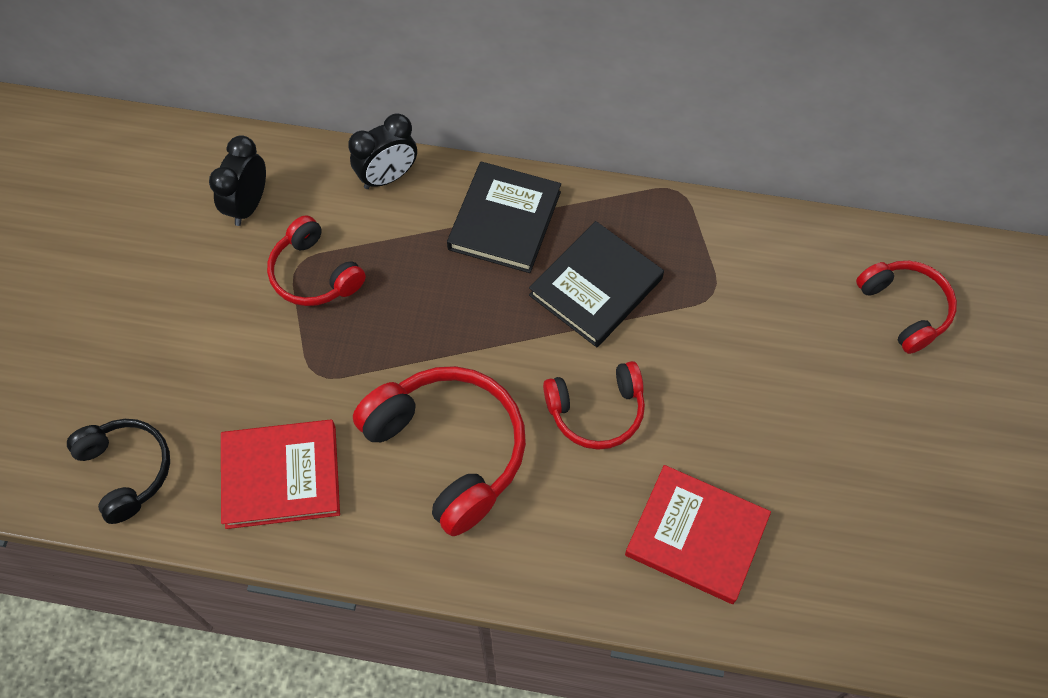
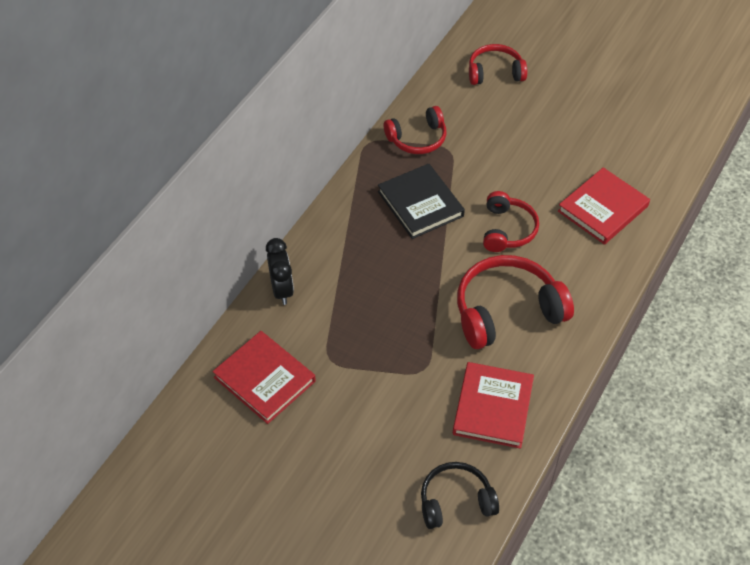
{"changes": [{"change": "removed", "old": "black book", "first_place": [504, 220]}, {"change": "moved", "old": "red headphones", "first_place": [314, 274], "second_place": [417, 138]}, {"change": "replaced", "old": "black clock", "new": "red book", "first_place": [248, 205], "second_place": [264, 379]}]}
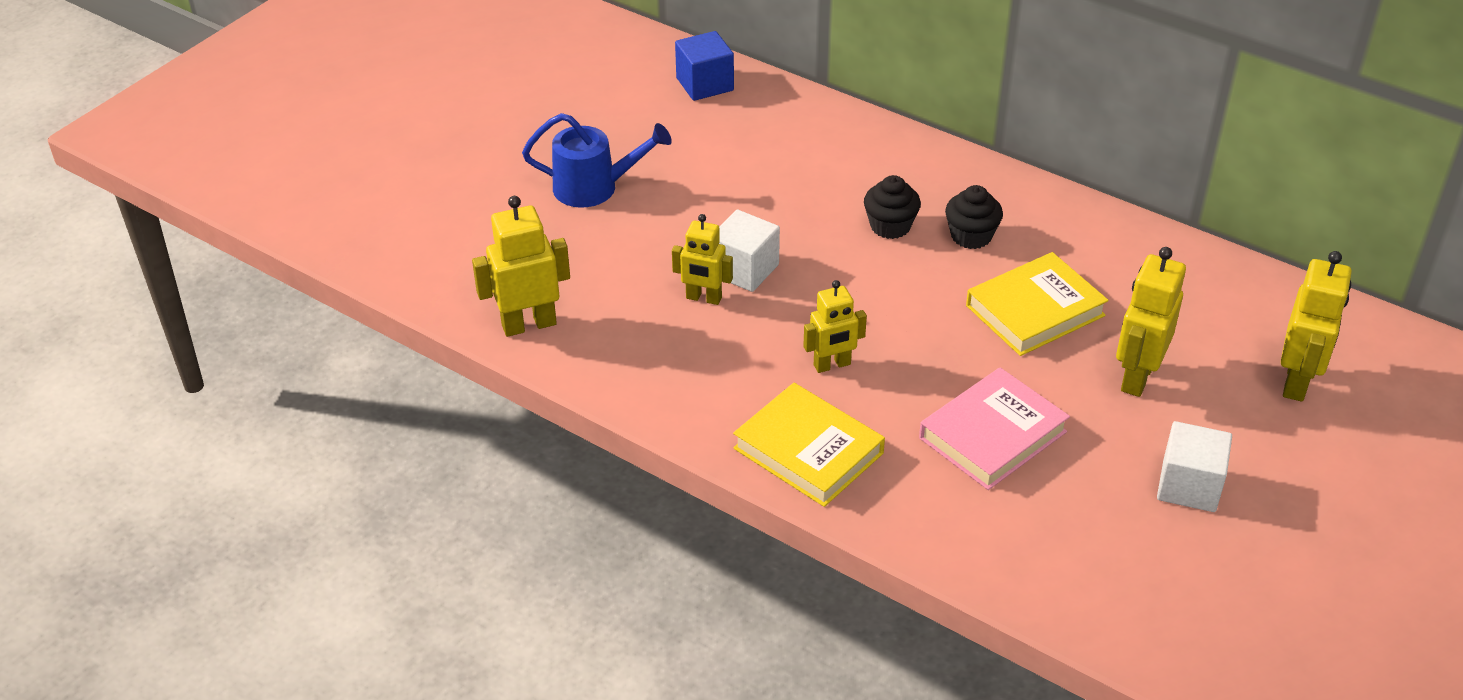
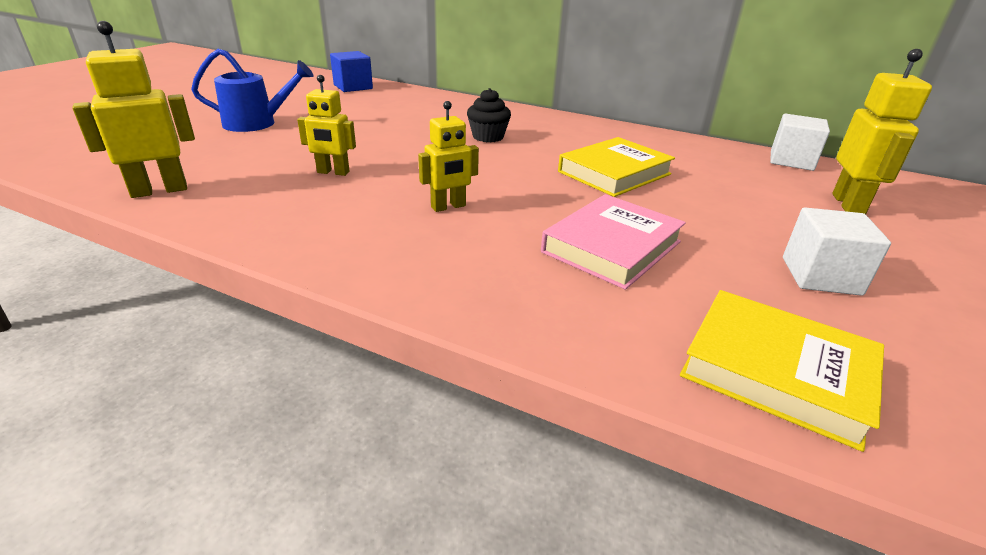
{"changes": [{"change": "removed", "old": "black cupcake", "first_place": [971, 236]}, {"change": "removed", "old": "yellow robot", "first_place": [1137, 377]}, {"change": "moved", "old": "white cube", "first_place": [744, 269], "second_place": [791, 161]}, {"change": "moved", "old": "yellow book", "first_place": [808, 451], "second_place": [776, 372]}]}
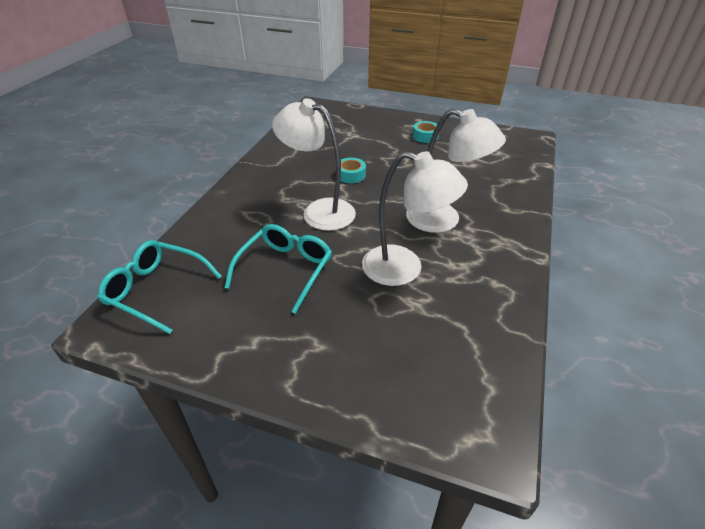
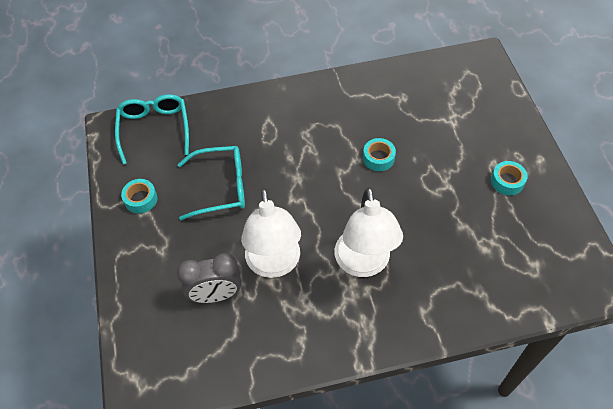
{"changes": [{"change": "removed", "old": "white lamp", "first_place": [319, 211]}, {"change": "added", "new": "turquoise tape", "second_place": [141, 199]}, {"change": "added", "new": "grey clock", "second_place": [216, 295]}]}
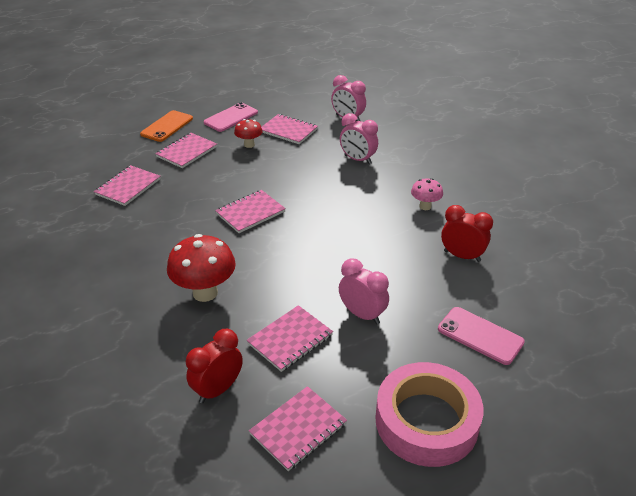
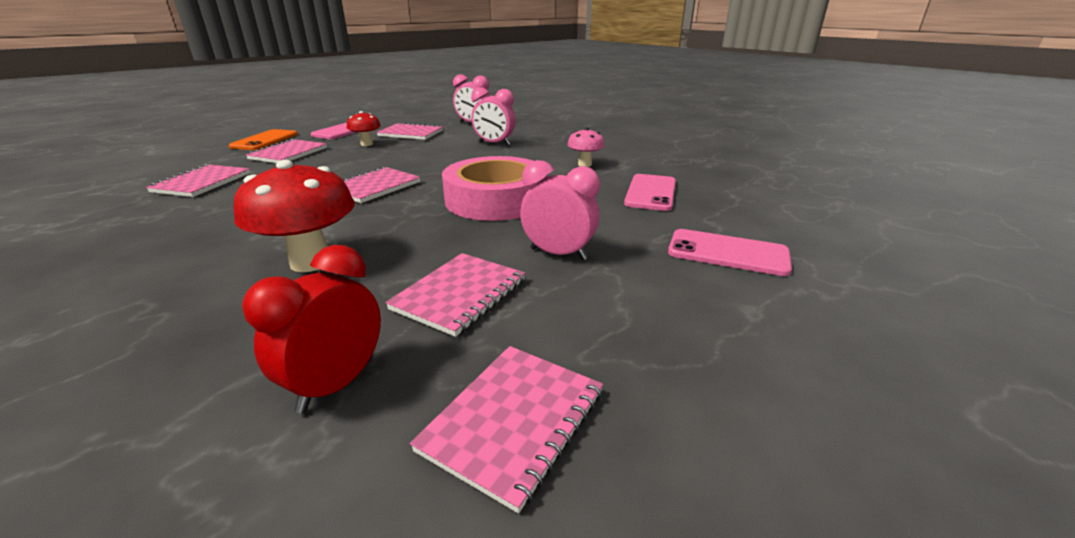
{"changes": [{"change": "moved", "old": "pink tape", "first_place": [426, 421], "second_place": [496, 199]}, {"change": "replaced", "old": "red clock", "new": "pink phone", "first_place": [462, 256], "second_place": [650, 192]}]}
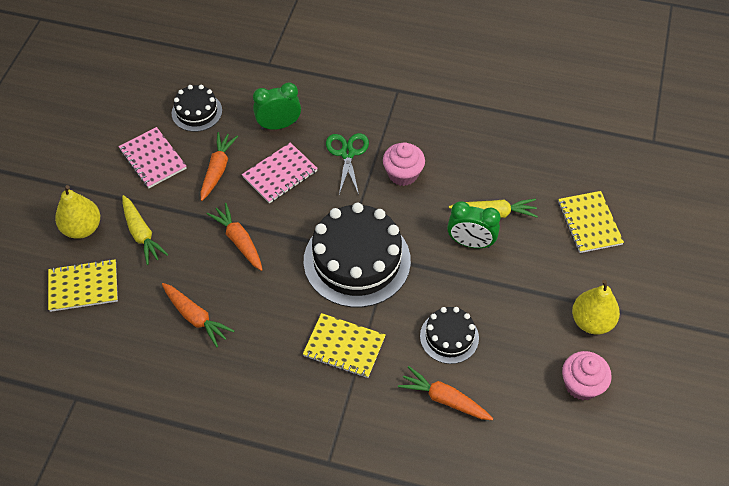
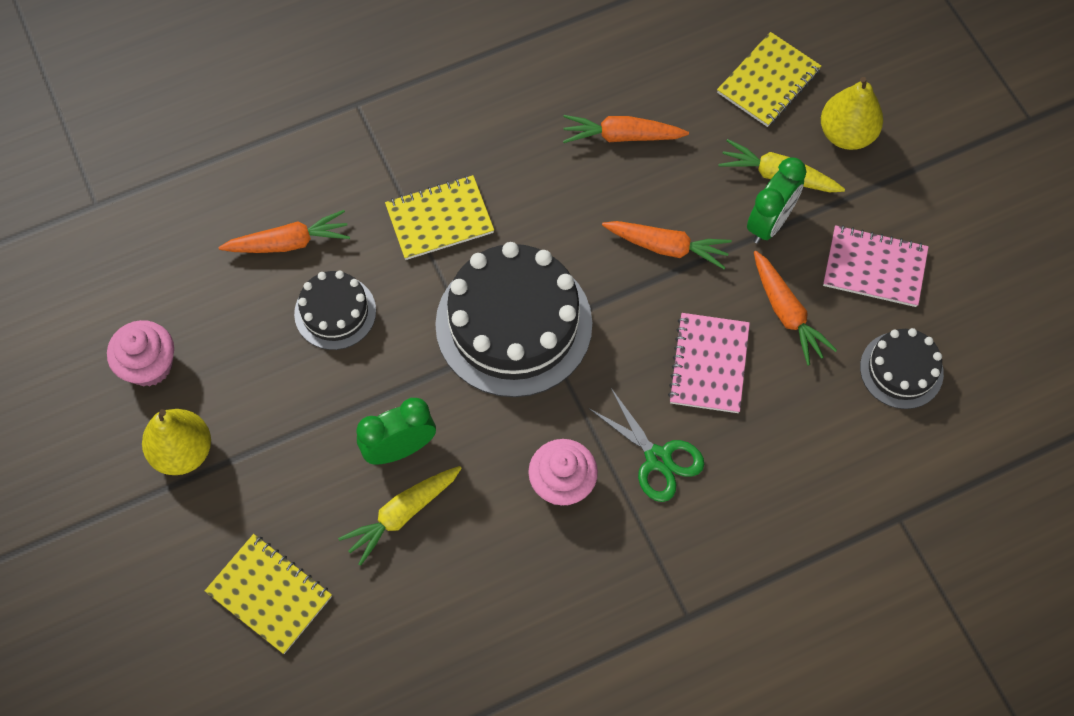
{"changes": [{"change": "moved", "old": "green clock", "first_place": [279, 125], "second_place": [769, 223]}]}
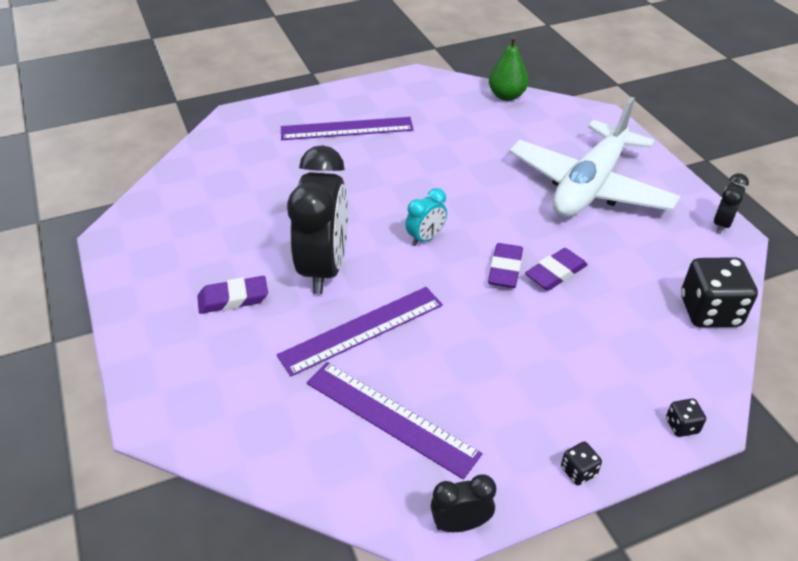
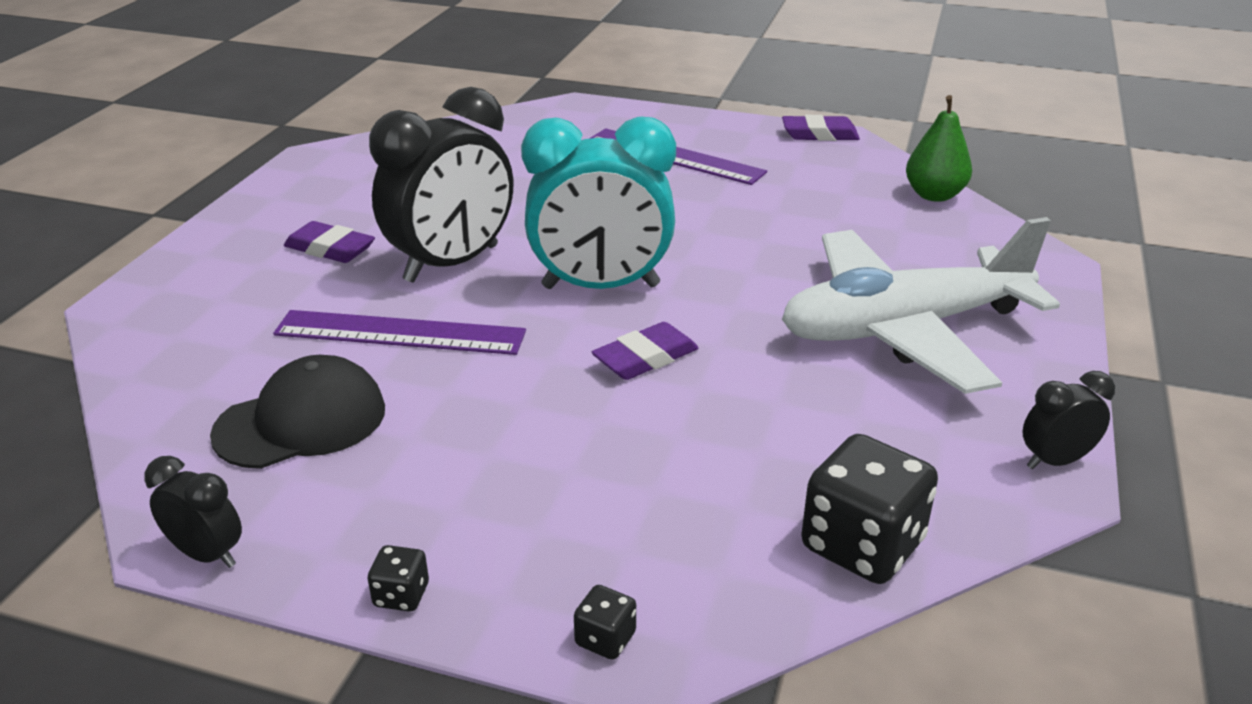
{"changes": [{"change": "moved", "old": "purple eraser", "first_place": [555, 273], "second_place": [819, 134]}, {"change": "replaced", "old": "purple ruler", "new": "black cap", "first_place": [391, 417], "second_place": [301, 421]}, {"change": "resized", "old": "turquoise clock", "first_place": [425, 238], "second_place": [601, 287], "factor": 2.18}]}
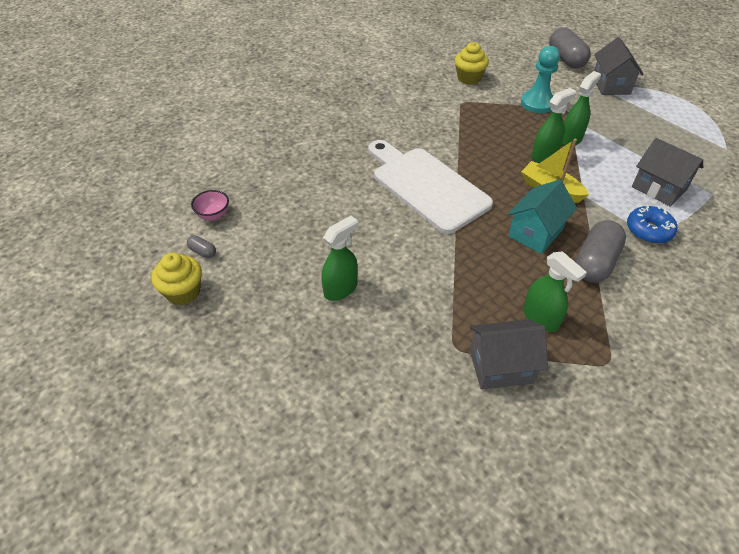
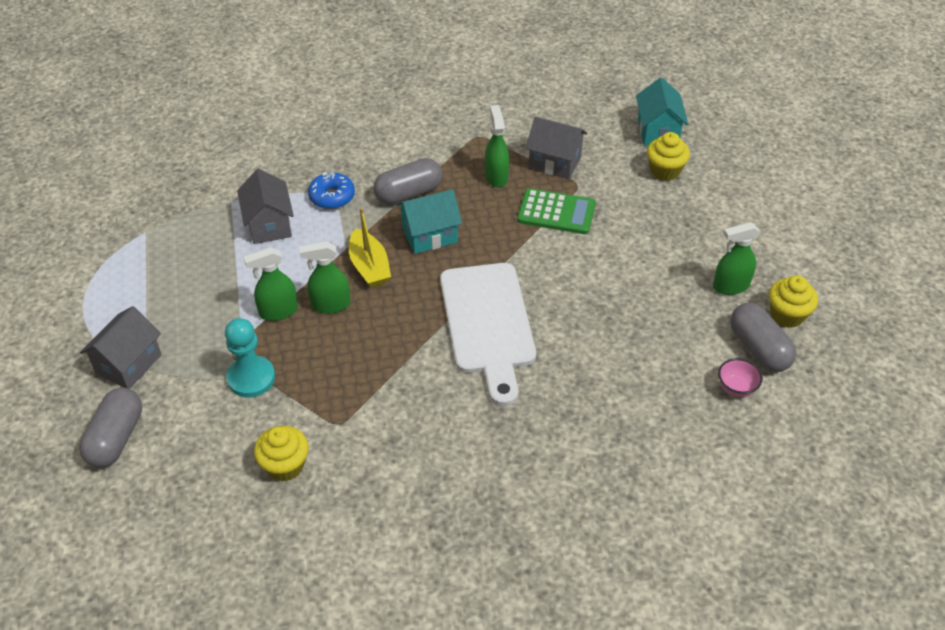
{"changes": [{"change": "added", "new": "green calculator", "second_place": [556, 212]}, {"change": "added", "new": "turquoise house", "second_place": [658, 131]}, {"change": "added", "new": "yellow cupcake", "second_place": [665, 171]}, {"change": "moved", "old": "green spray bottle", "first_place": [341, 289], "second_place": [730, 286]}, {"change": "resized", "old": "grey capsule", "first_place": [202, 252], "second_place": [759, 348], "factor": 2.25}]}
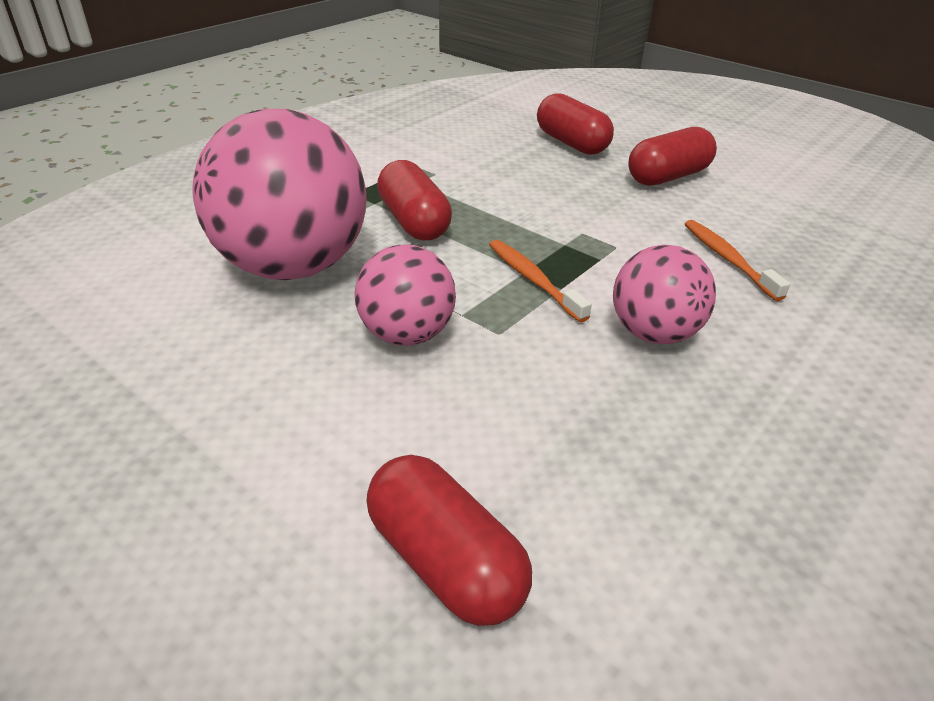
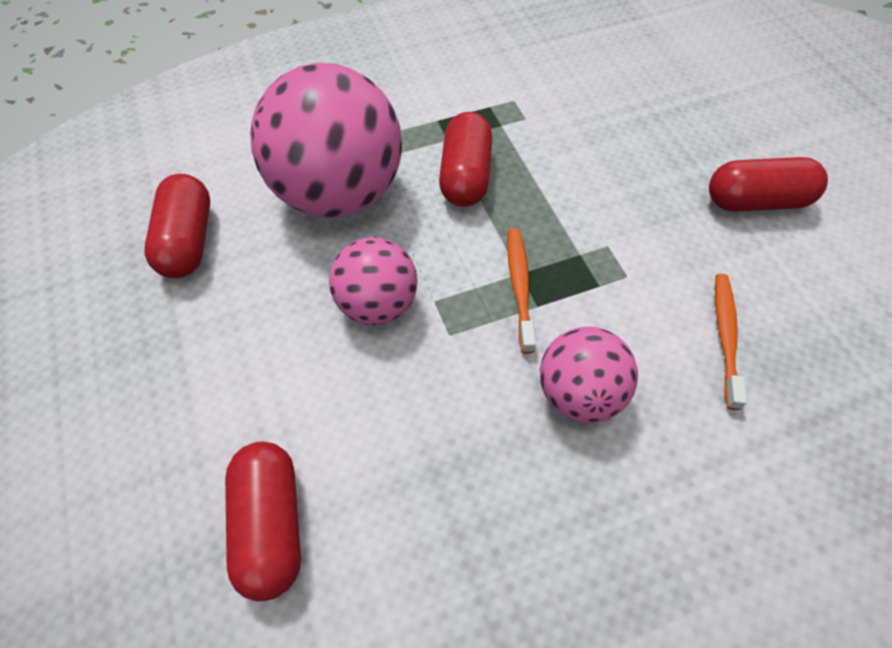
{"changes": [{"change": "moved", "old": "red capsule", "first_place": [571, 143], "second_place": [188, 241]}]}
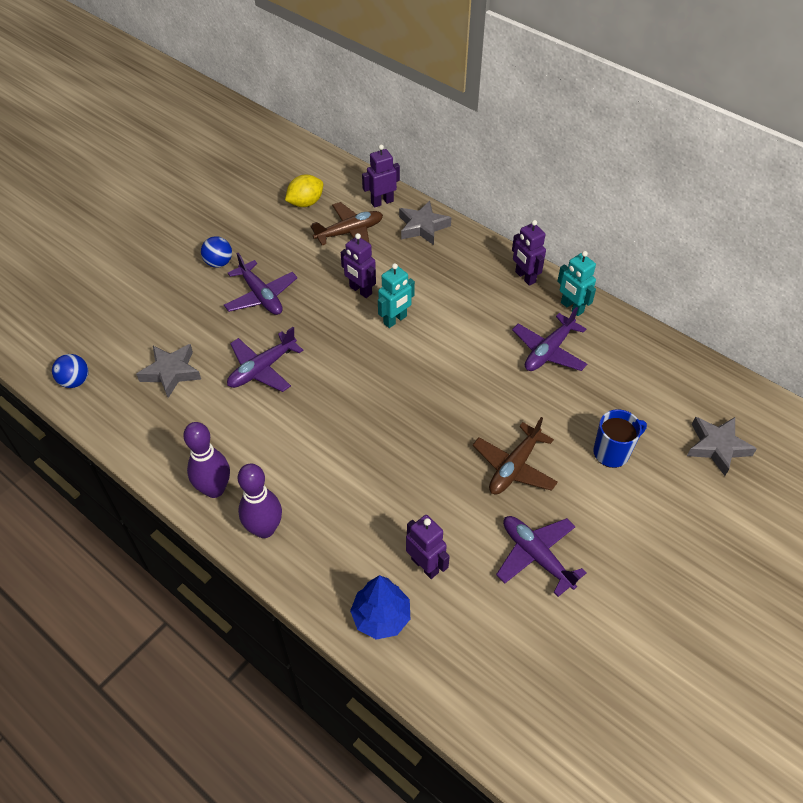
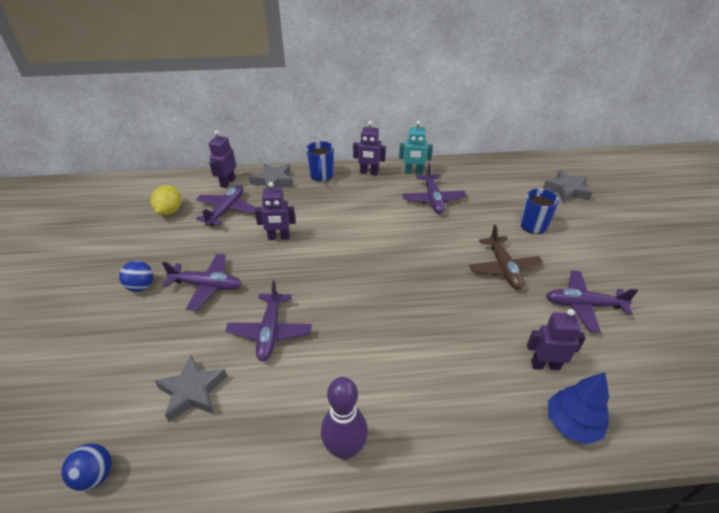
{"changes": [{"change": "removed", "old": "purple bowling pin", "first_place": [264, 529]}, {"change": "removed", "old": "turquoise robot", "first_place": [395, 320]}, {"change": "added", "new": "blue mug", "second_place": [321, 176]}, {"change": "recoloured", "old": "brown plane", "new": "purple plane", "first_place": [349, 232], "second_place": [226, 210]}]}
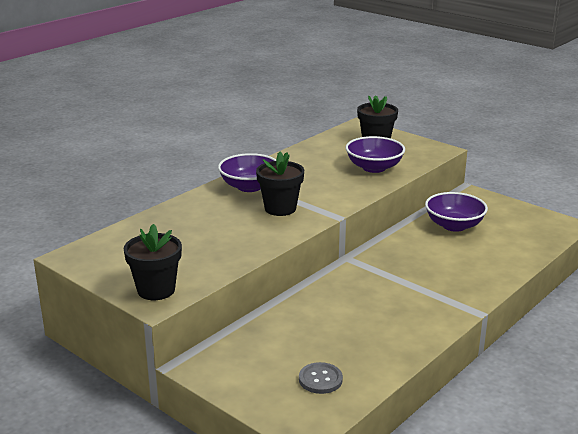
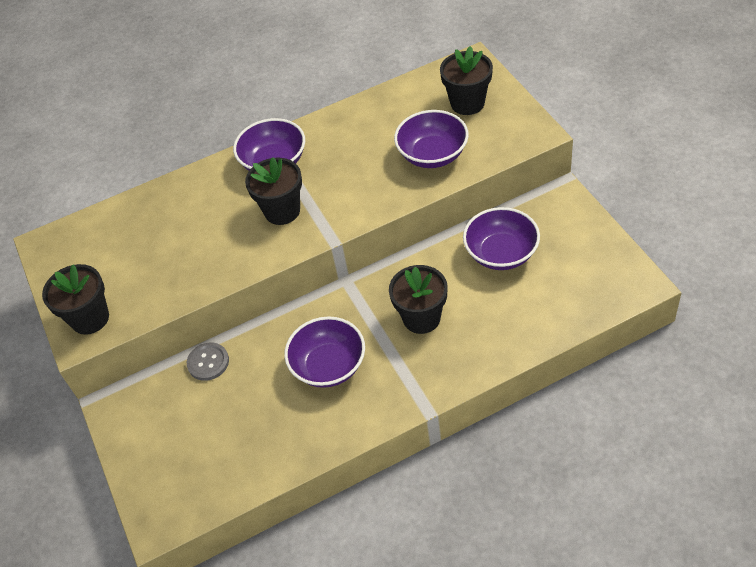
{"changes": [{"change": "added", "new": "purple bowl", "second_place": [329, 366]}, {"change": "added", "new": "black flower pot", "second_place": [421, 318]}, {"change": "moved", "old": "grey button", "first_place": [320, 379], "second_place": [208, 362]}]}
